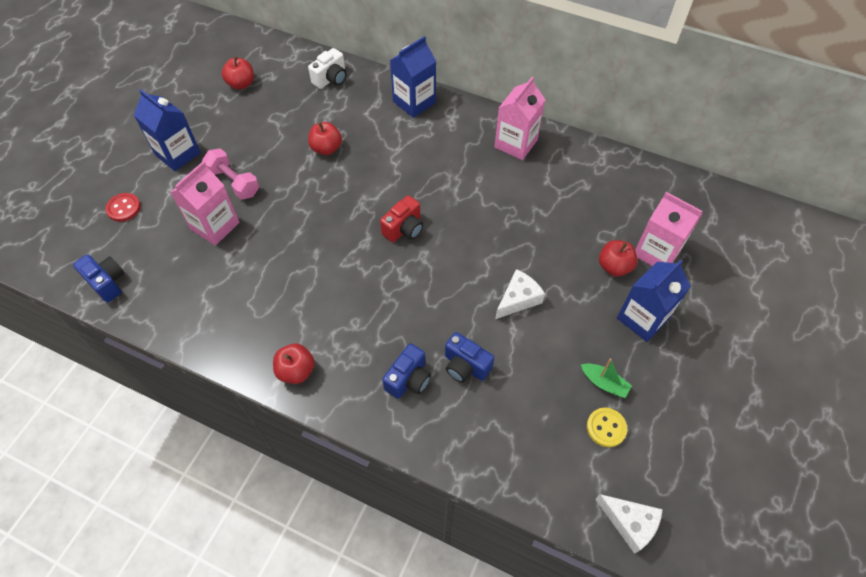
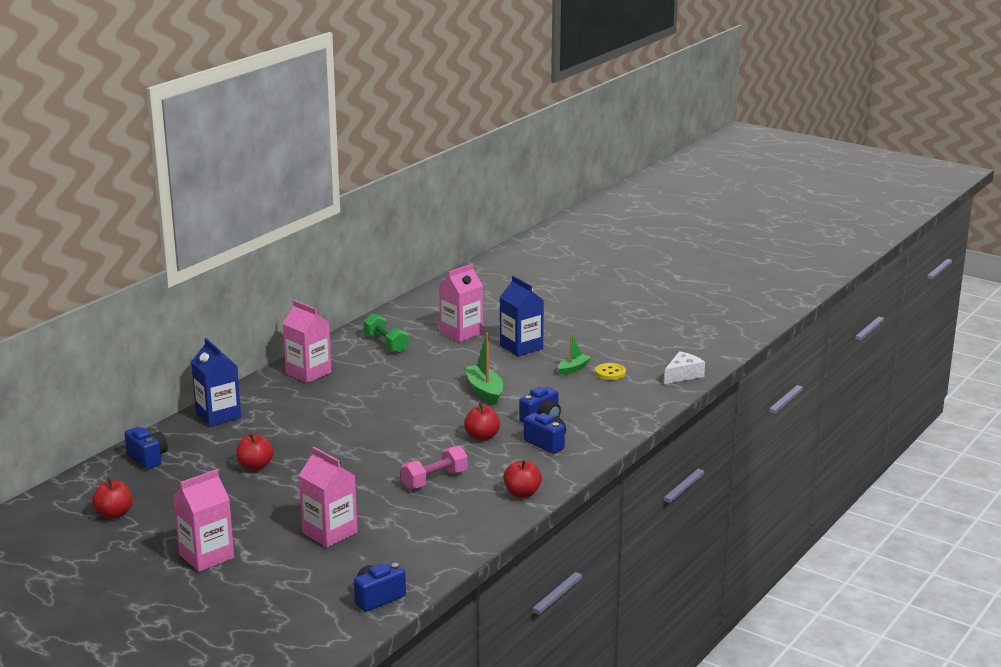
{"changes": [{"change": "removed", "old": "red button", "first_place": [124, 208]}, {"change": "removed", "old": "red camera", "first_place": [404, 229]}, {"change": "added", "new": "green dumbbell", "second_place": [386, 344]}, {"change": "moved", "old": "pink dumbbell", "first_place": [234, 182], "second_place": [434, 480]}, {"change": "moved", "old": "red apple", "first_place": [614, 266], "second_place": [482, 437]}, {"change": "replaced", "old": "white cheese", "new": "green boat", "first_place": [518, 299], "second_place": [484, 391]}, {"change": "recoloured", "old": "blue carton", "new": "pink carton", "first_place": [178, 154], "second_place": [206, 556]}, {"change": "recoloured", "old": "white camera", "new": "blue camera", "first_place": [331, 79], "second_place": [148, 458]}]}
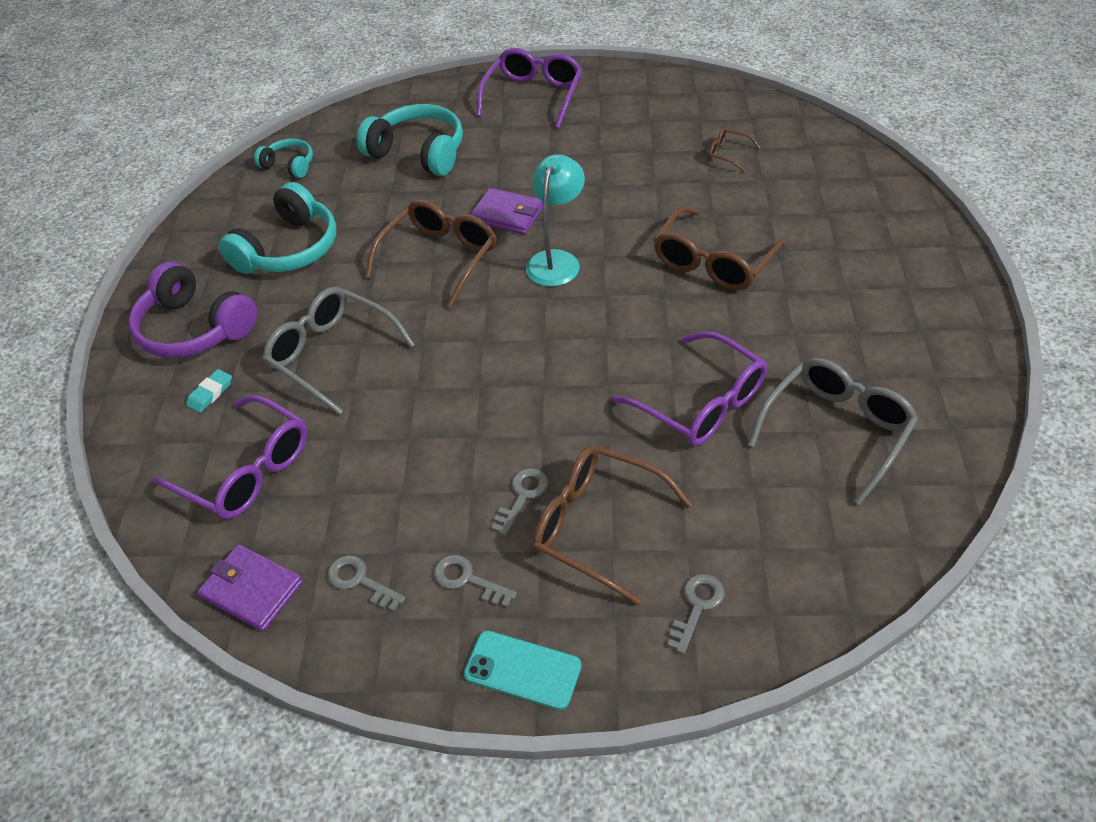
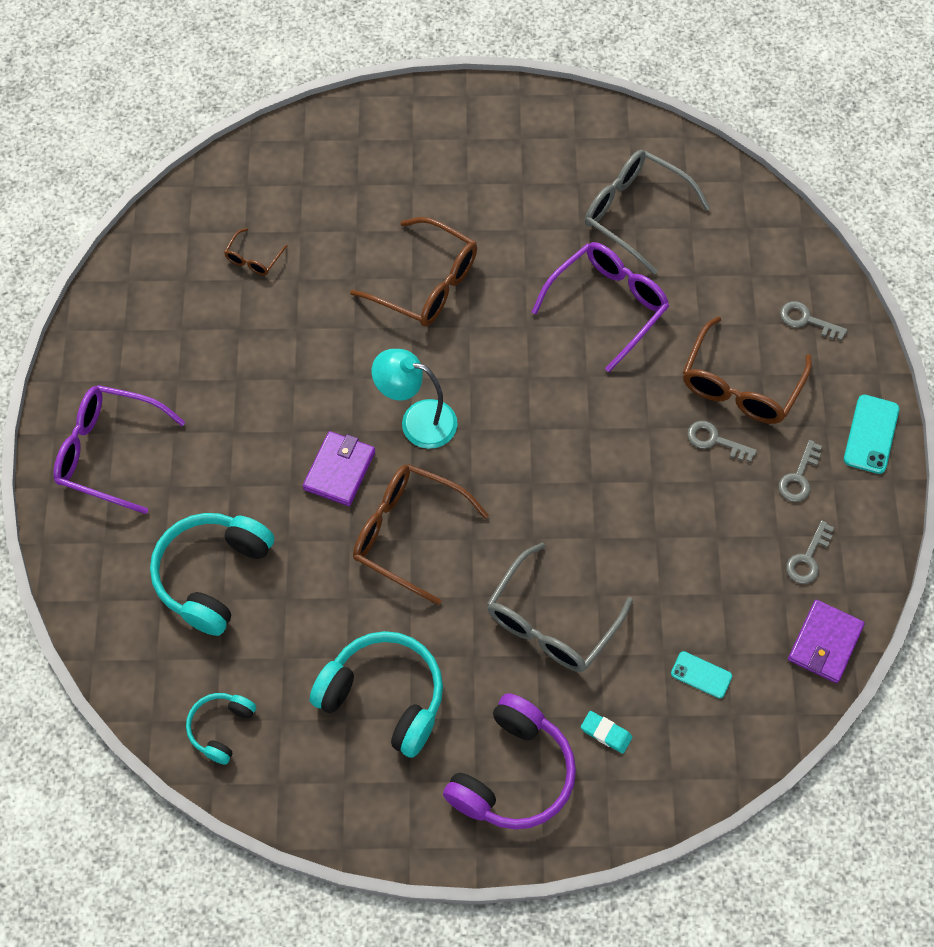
{"changes": [{"change": "replaced", "old": "purple glasses", "new": "turquoise phone", "first_place": [247, 471], "second_place": [701, 675]}]}
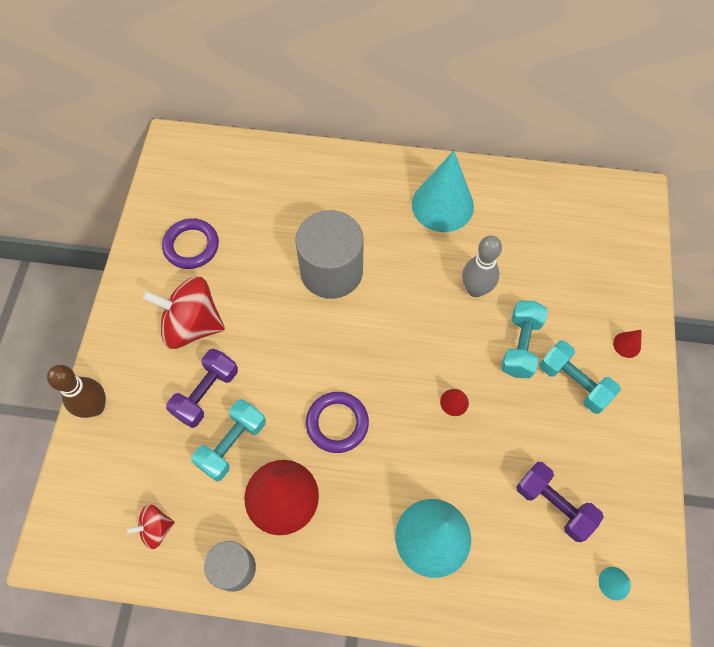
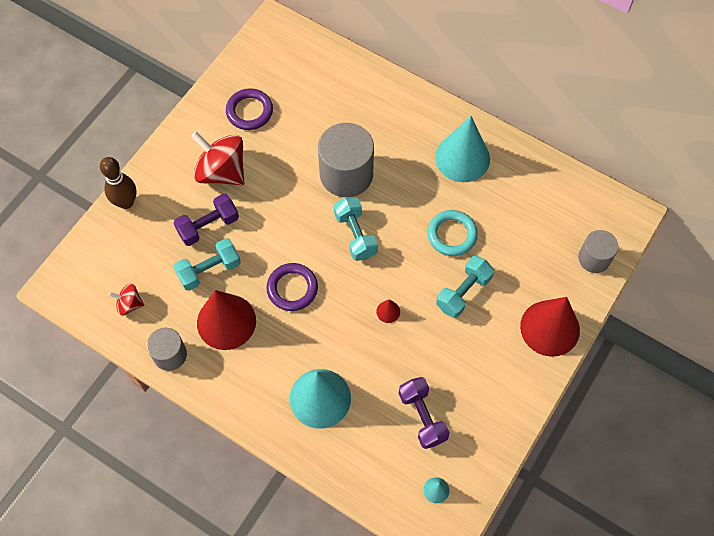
{"changes": [{"change": "added", "new": "grey cylinder", "second_place": [594, 258]}, {"change": "moved", "old": "turquoise dumbbell", "first_place": [573, 382], "second_place": [355, 235]}, {"change": "replaced", "old": "grey bowling pin", "new": "turquoise ring", "first_place": [475, 289], "second_place": [452, 235]}, {"change": "resized", "old": "red cone", "first_place": [627, 345], "second_place": [550, 328], "factor": 2.47}]}
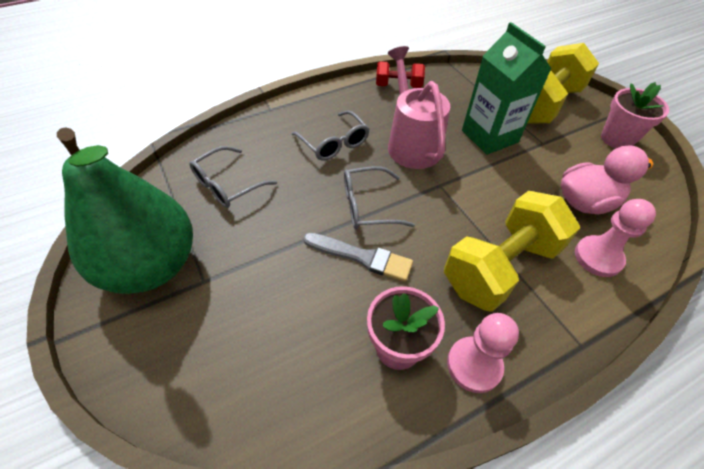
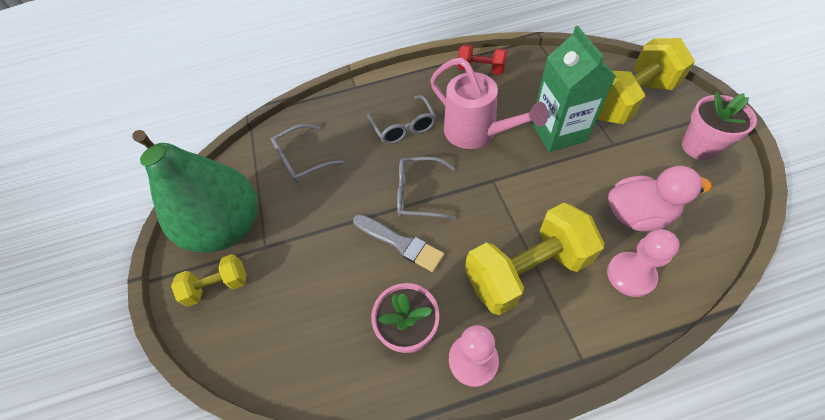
{"changes": [{"change": "added", "new": "yellow dumbbell", "second_place": [218, 286]}, {"change": "turned", "old": "pink watering can", "first_place": [411, 143], "second_place": [477, 133], "degrees": 135}]}
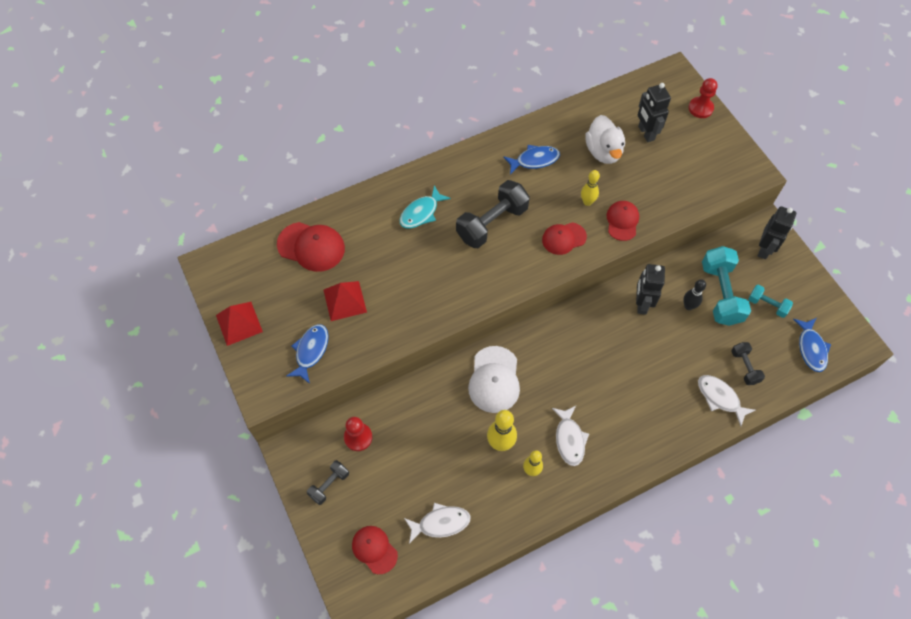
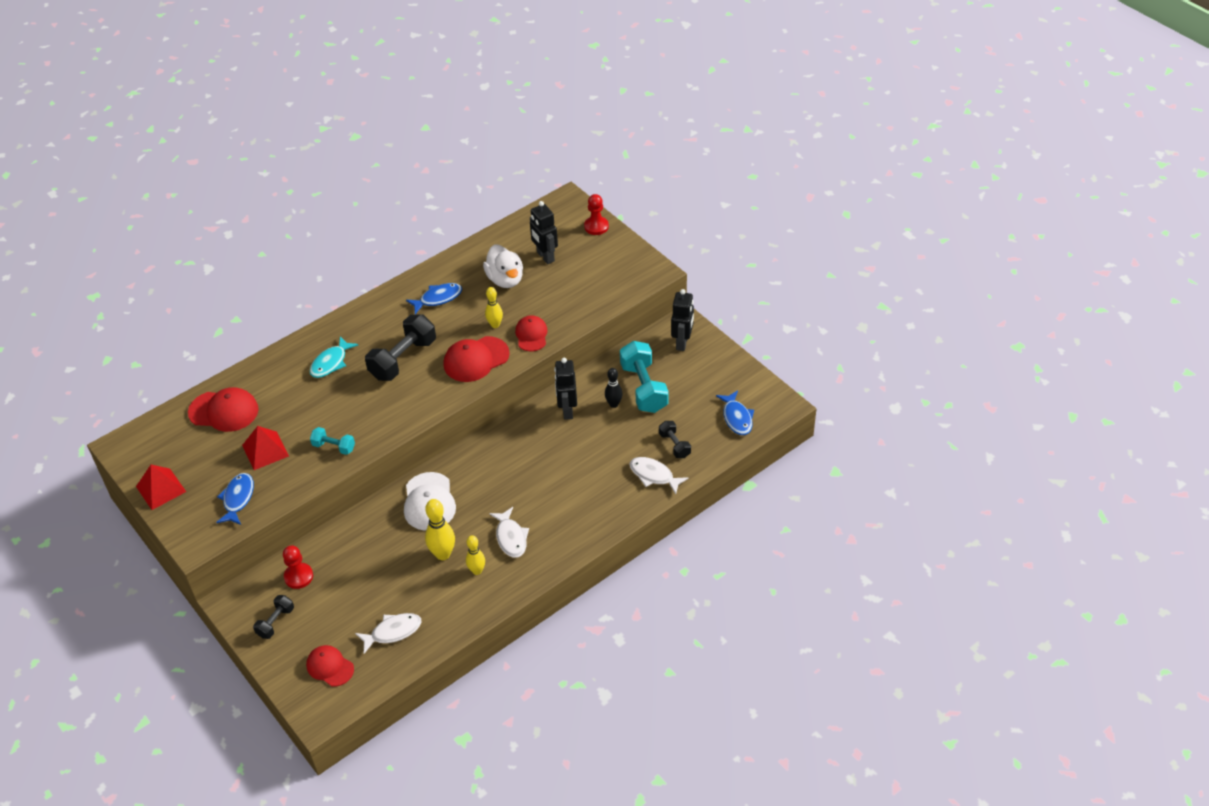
{"changes": [{"change": "moved", "old": "turquoise dumbbell", "first_place": [767, 305], "second_place": [334, 447]}, {"change": "resized", "old": "red cap", "first_place": [563, 238], "second_place": [476, 359], "factor": 1.52}]}
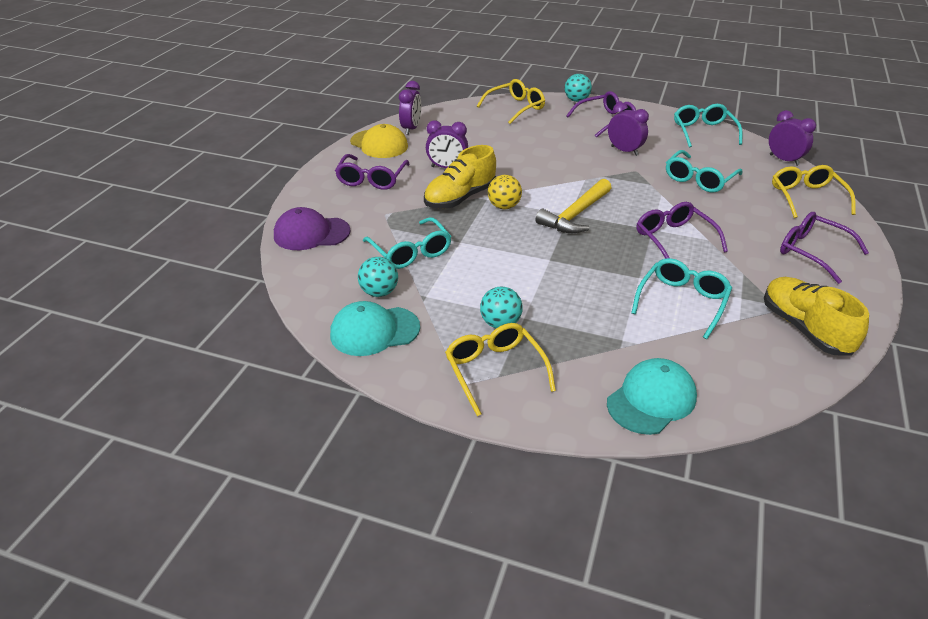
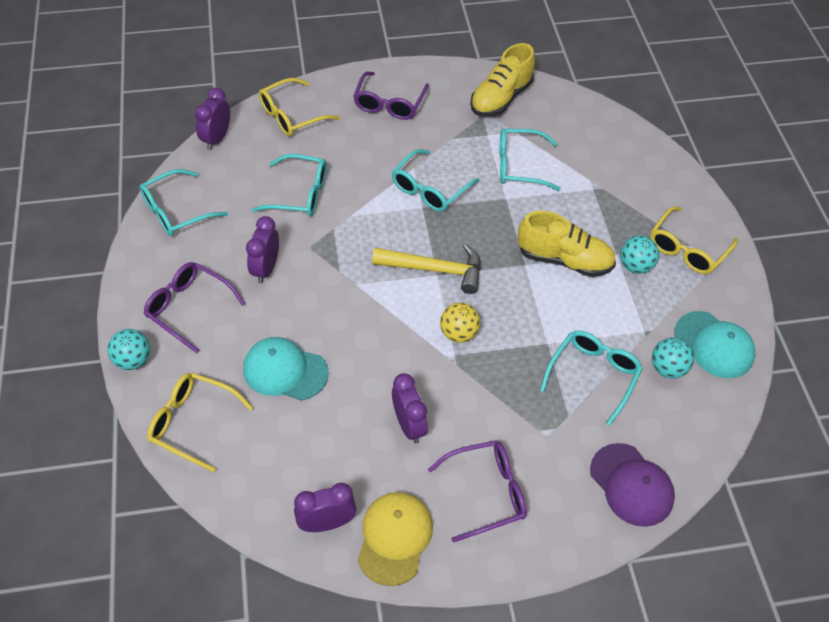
{"changes": [{"change": "moved", "old": "yellow shoe", "first_place": [460, 198], "second_place": [564, 260]}, {"change": "moved", "old": "turquoise cap", "first_place": [651, 399], "second_place": [285, 371]}, {"change": "recoloured", "old": "purple glasses", "new": "turquoise glasses", "first_place": [674, 239], "second_place": [429, 189]}]}
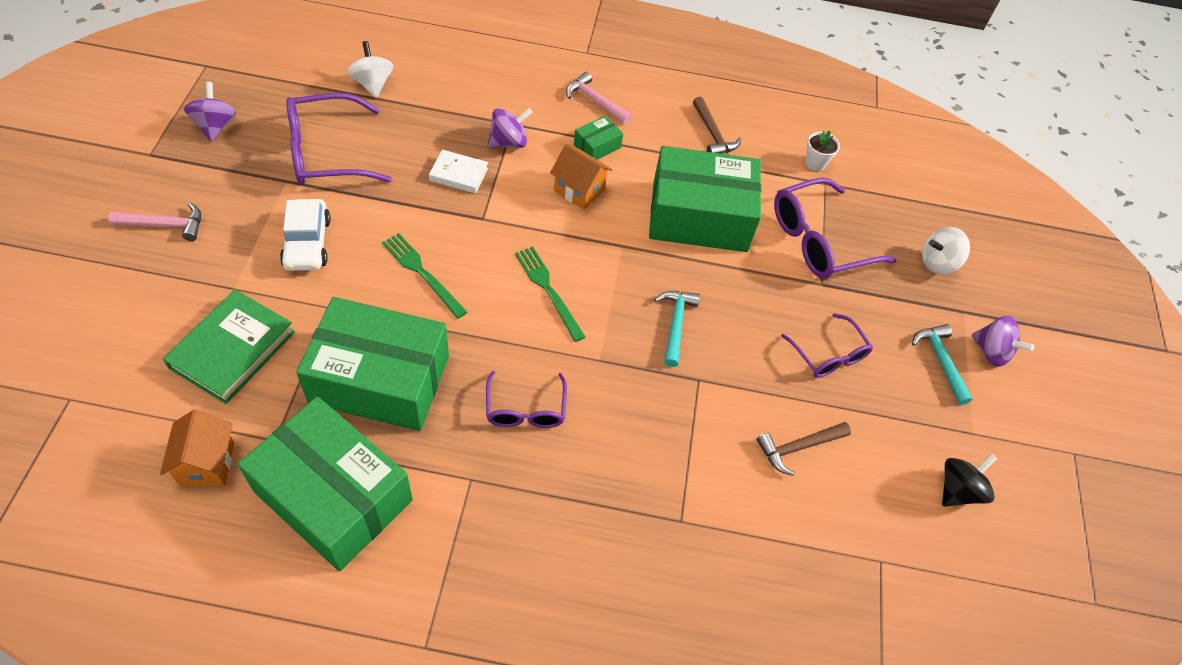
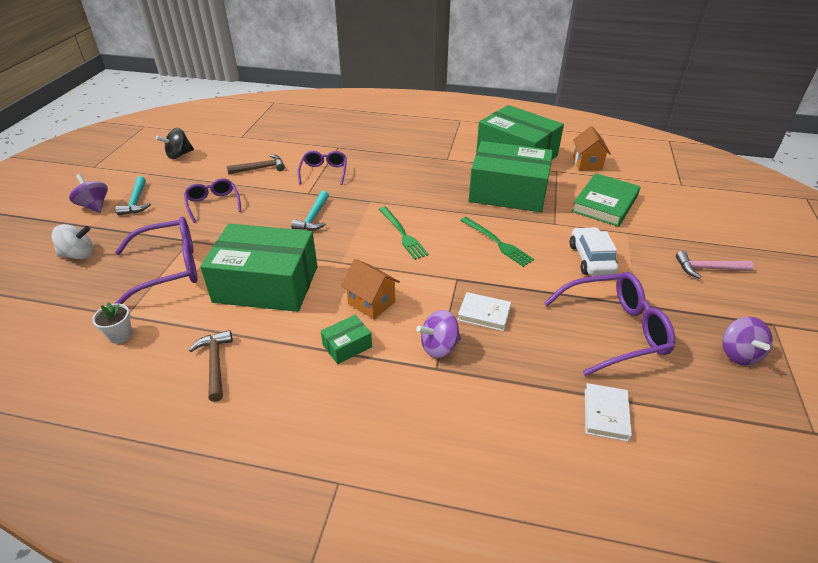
{"changes": [{"change": "removed", "old": "pink hammer", "first_place": [594, 101]}, {"change": "moved", "old": "purple glasses", "first_place": [525, 409], "second_place": [324, 172]}, {"change": "replaced", "old": "white spinning top", "new": "white book", "first_place": [373, 84], "second_place": [606, 414]}]}
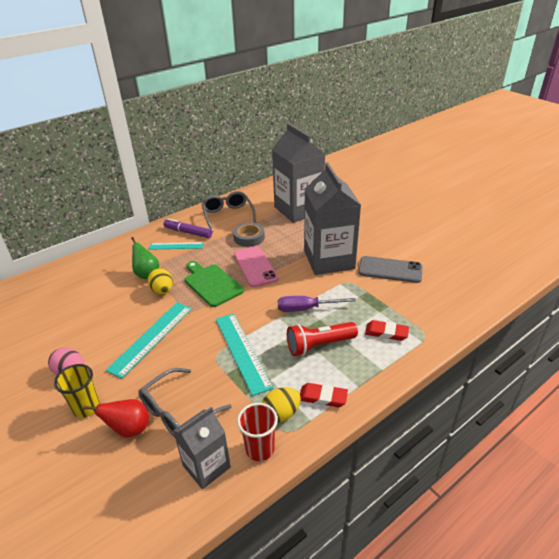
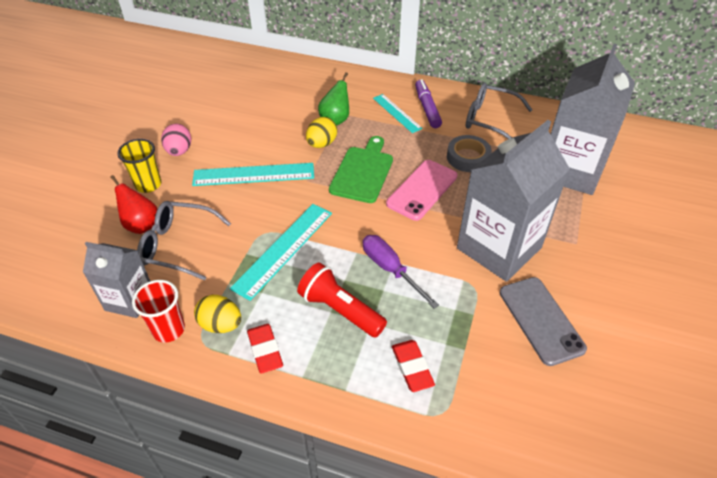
{"changes": [{"change": "turned", "old": "grey glasses", "first_place": [228, 215], "second_place": [489, 119], "degrees": -105}]}
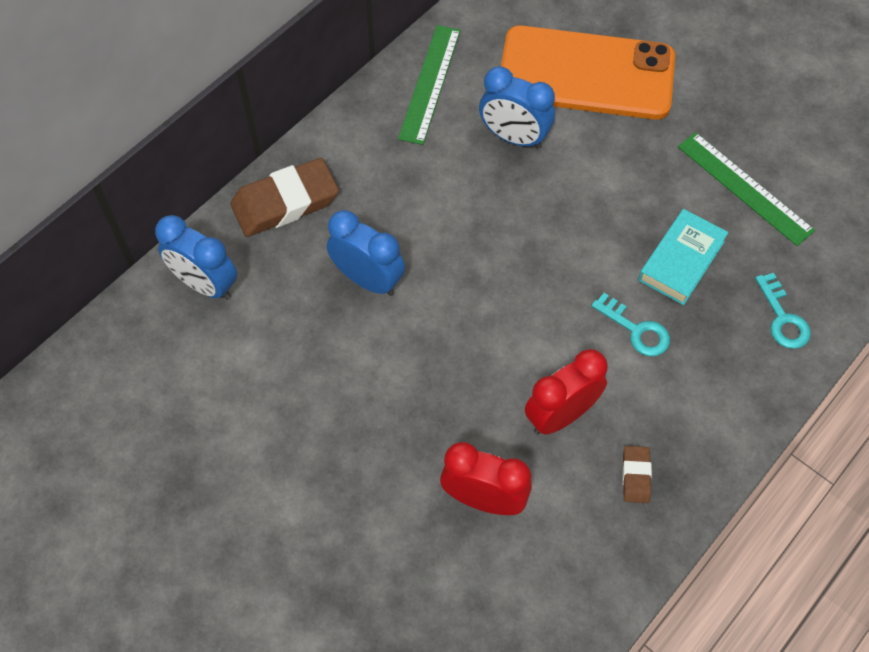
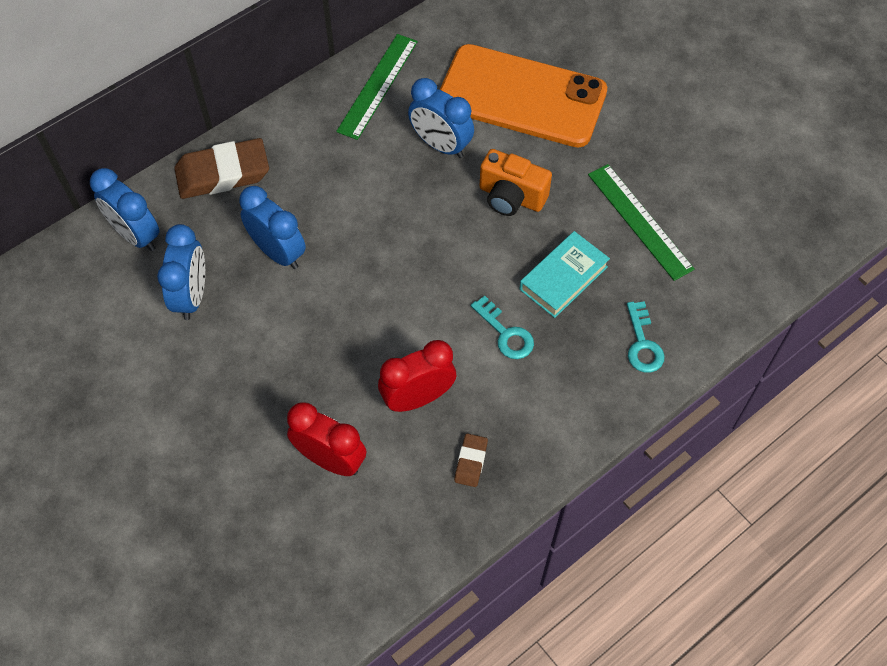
{"changes": [{"change": "added", "new": "blue clock", "second_place": [192, 296]}, {"change": "added", "new": "orange camera", "second_place": [511, 197]}]}
